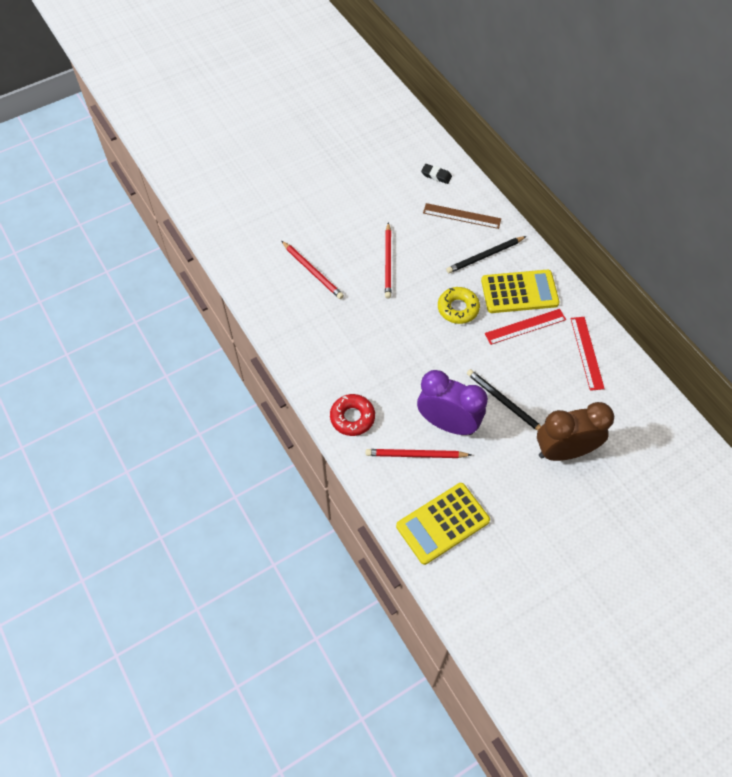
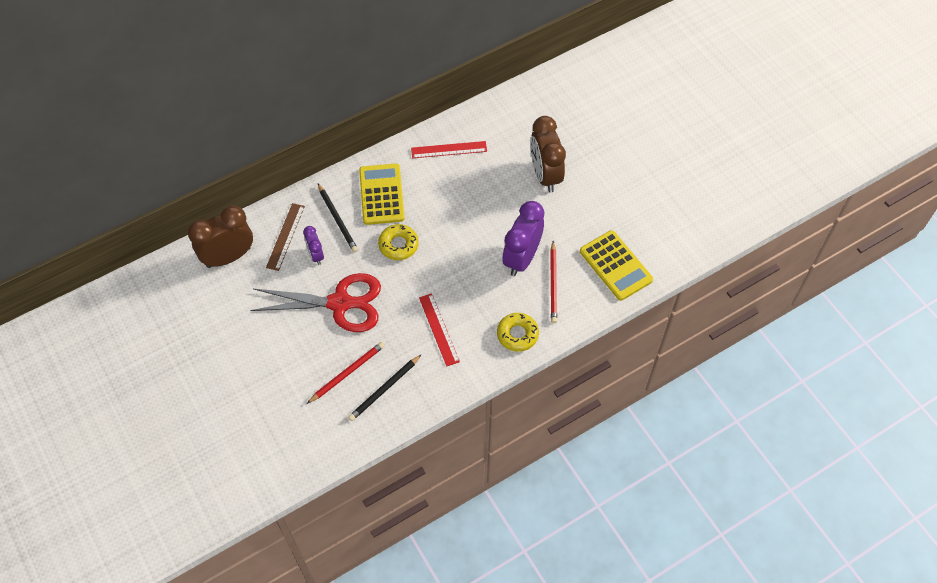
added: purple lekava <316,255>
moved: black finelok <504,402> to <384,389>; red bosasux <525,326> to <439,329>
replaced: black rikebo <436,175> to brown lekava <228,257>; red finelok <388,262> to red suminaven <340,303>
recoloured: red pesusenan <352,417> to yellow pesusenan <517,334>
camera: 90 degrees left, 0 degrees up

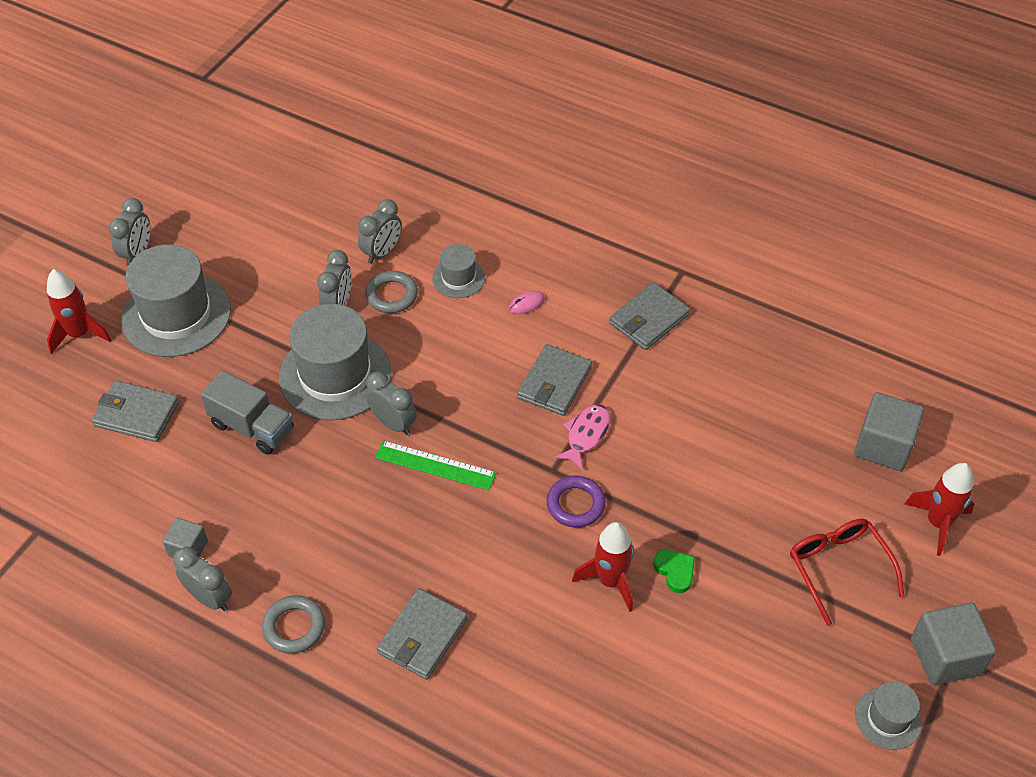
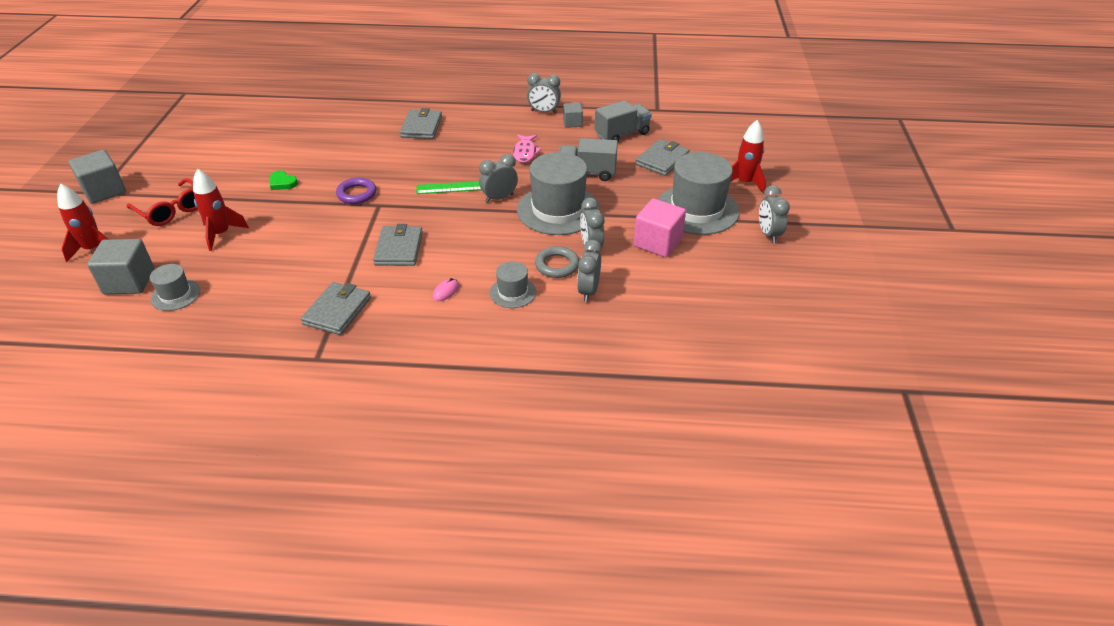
removed: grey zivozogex <294,627>
added: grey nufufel <622,134>; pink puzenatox <657,243>
moved: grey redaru <888,718> to <175,295>; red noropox <610,581> to <221,234>; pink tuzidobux <586,435> to <525,152>
turned: grey lekava <393,423> = <499,198> 135 degrees clockwise; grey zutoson <136,414> = <662,160> 45 degrees counterclockwise
camera: 155 degrees right, 10 degrees down

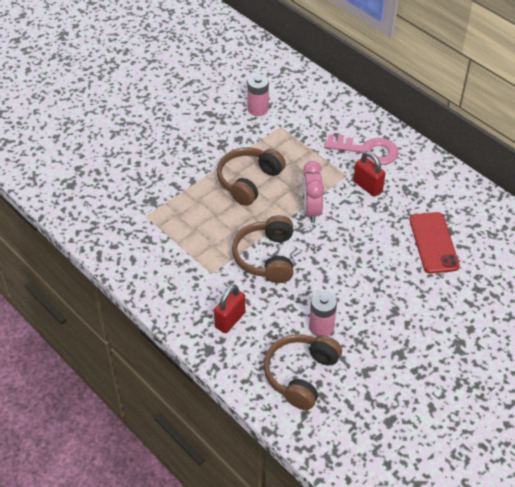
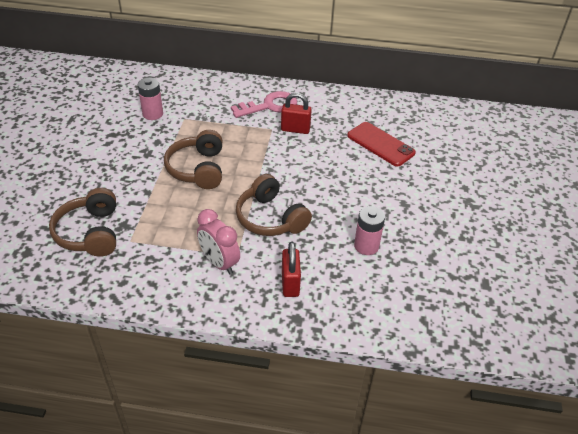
moved: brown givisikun <300,375> to <90,233>; pink lekava <311,210> to <219,263>
camera: 40 degrees left, 5 degrees down

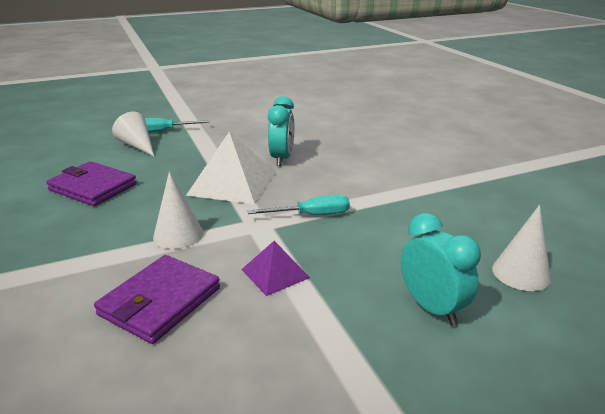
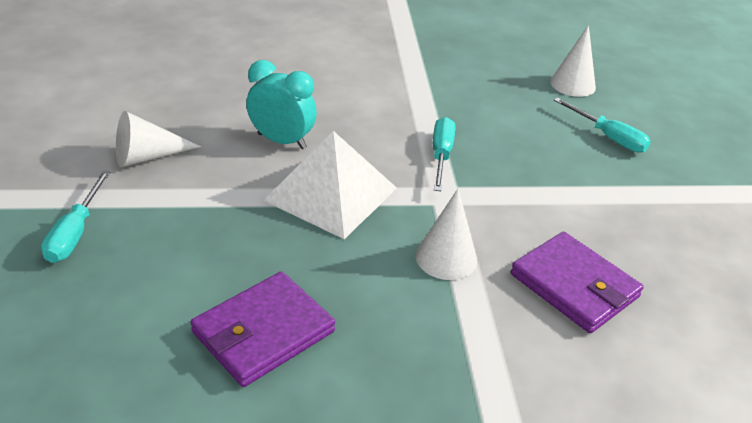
removed: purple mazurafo <275,273>
moved: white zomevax <137,146> to <148,156>
replaced: turquoise lekava <431,308> to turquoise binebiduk <608,137>
camera: 75 degrees left, 10 degrees up

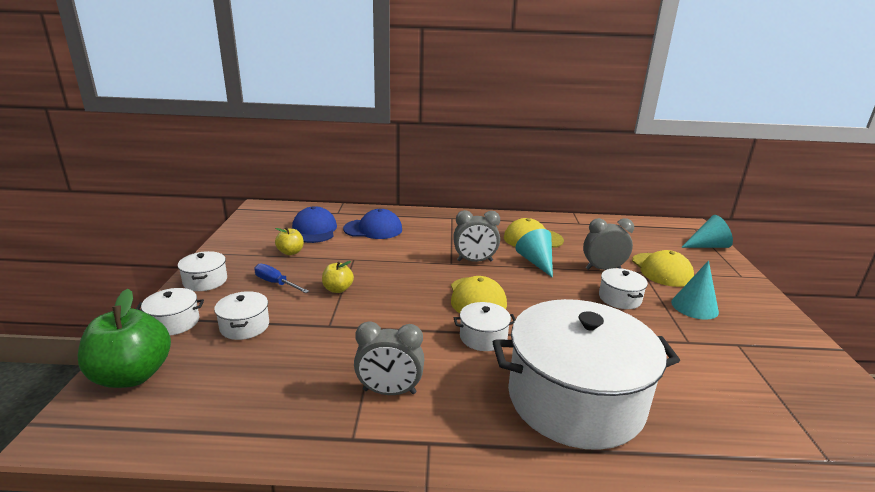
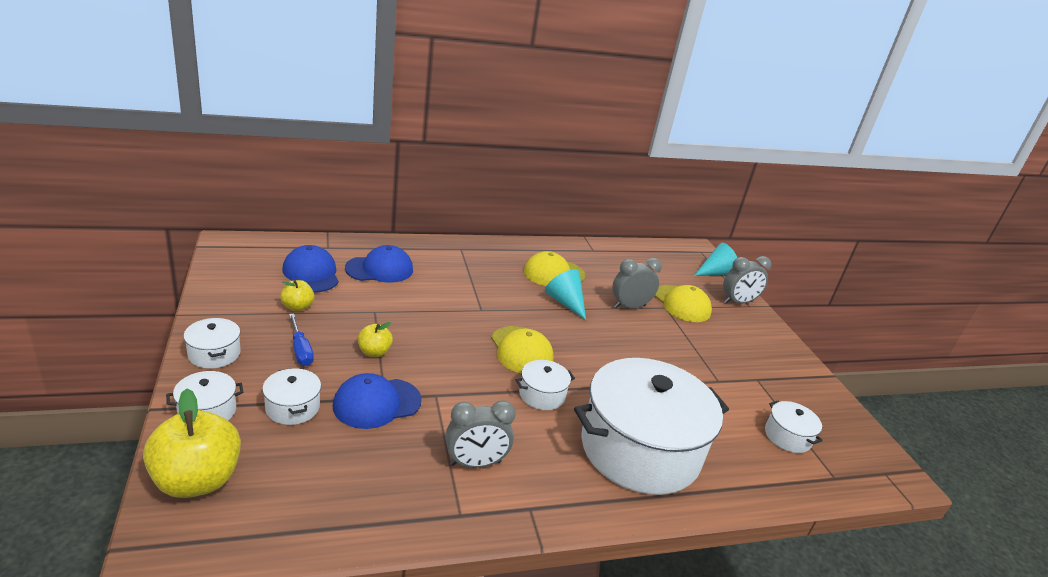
removed: turquoise zomevax <694,307>
added: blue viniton <376,403>
moved: grey lekava <474,261> to <738,302>; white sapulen <620,298> to <787,436>
recoloured: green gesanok <132,375> to yellow gesanok <197,480>
turned: blue binebiduk <276,283> = <301,350> 135 degrees counterclockwise
camera: 20 degrees left, 5 degrees up

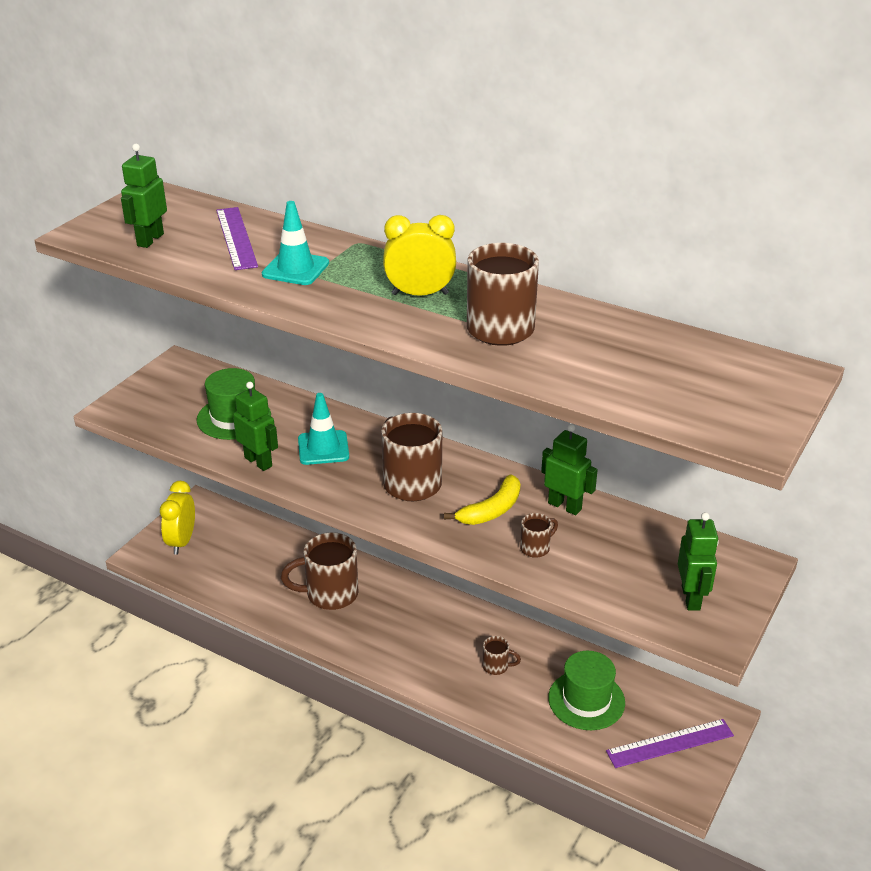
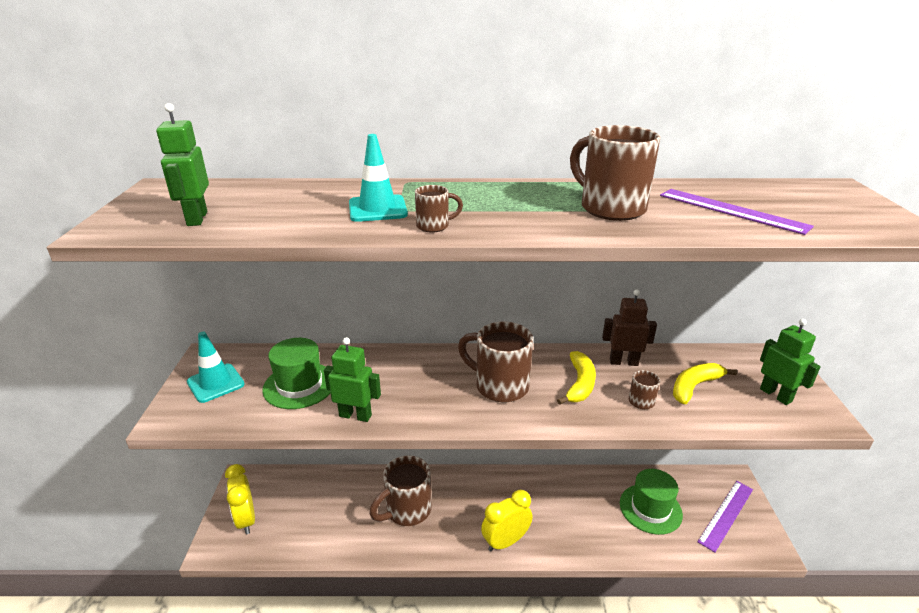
added: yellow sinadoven <694,387>
moved: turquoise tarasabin <323,448> to <215,383>; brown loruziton <496,666> to <434,226>; yellow lekava <420,294> to <505,541>; purple bosasux <236,238> to <731,210>
recoloured: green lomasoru <565,506> to brown lomasoru <623,362>
camera: 30 degrees left, 5 degrees down

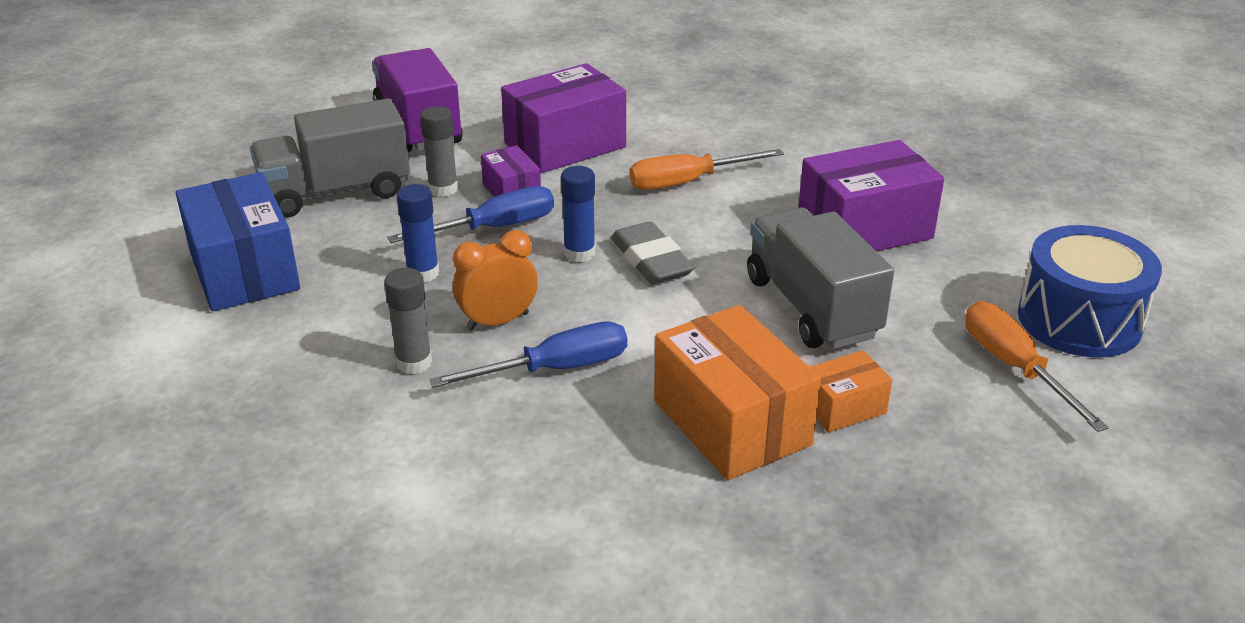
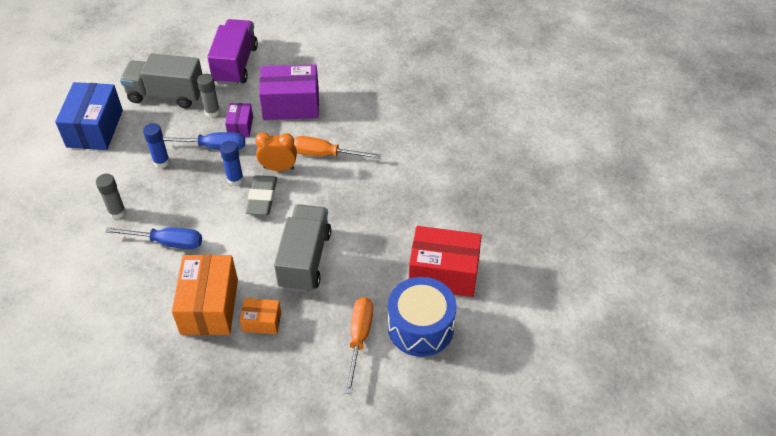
removed: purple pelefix <864,228>
added: red pelefix <443,273>
moved: orange lekava <498,321> to <278,168>
camera: 30 degrees right, 15 degrees up

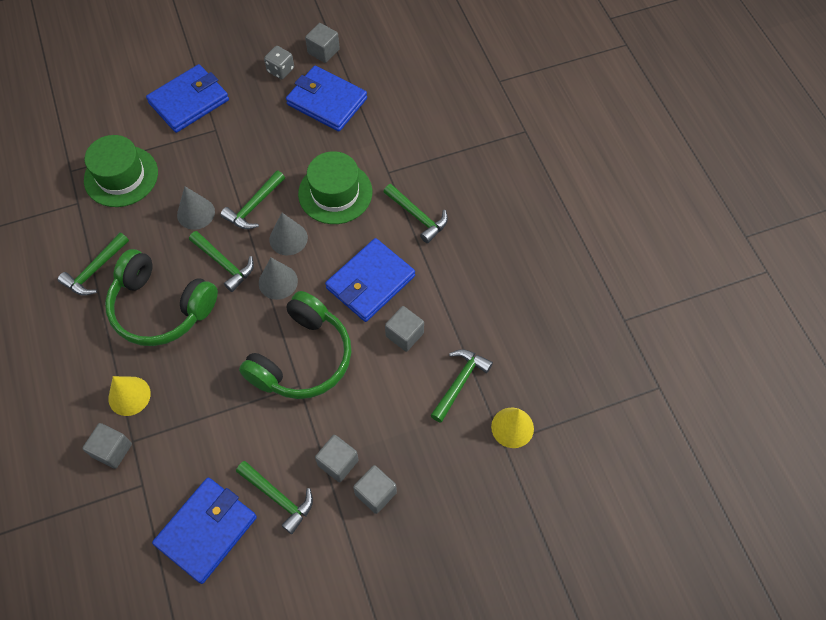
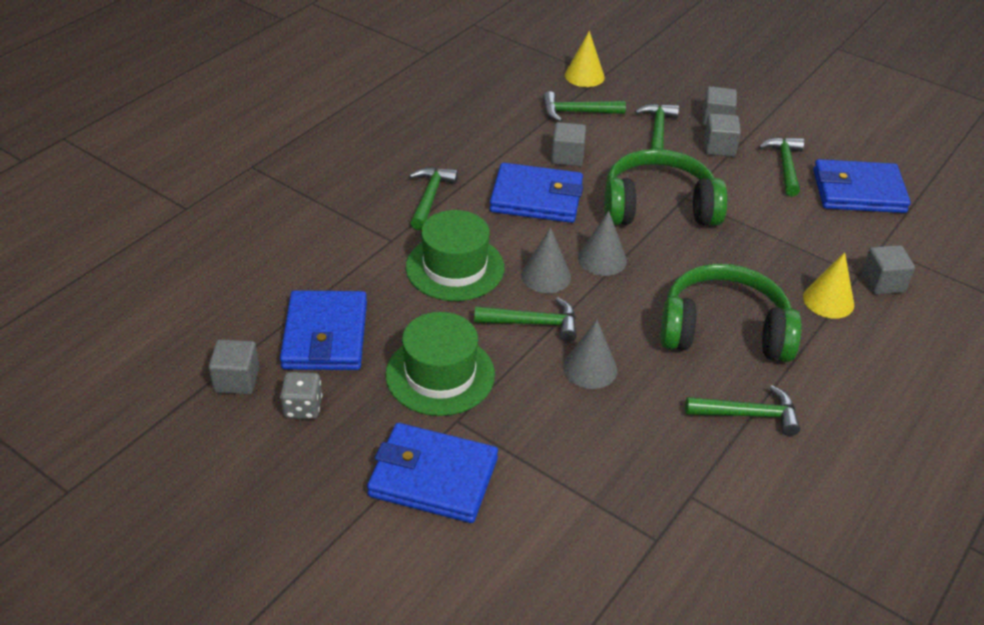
moved: green redaru <121,176> to <440,374>; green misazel <224,264> to <657,131>
turned: green givisikun <161,307> = <724,331> 75 degrees counterclockwise
camera: 125 degrees left, 20 degrees down

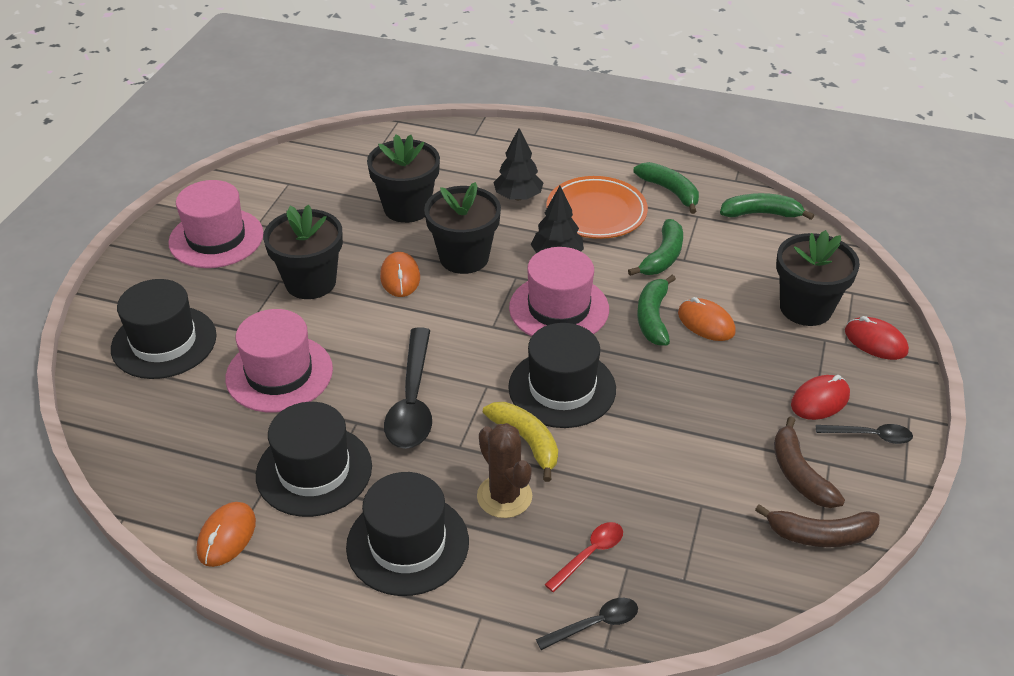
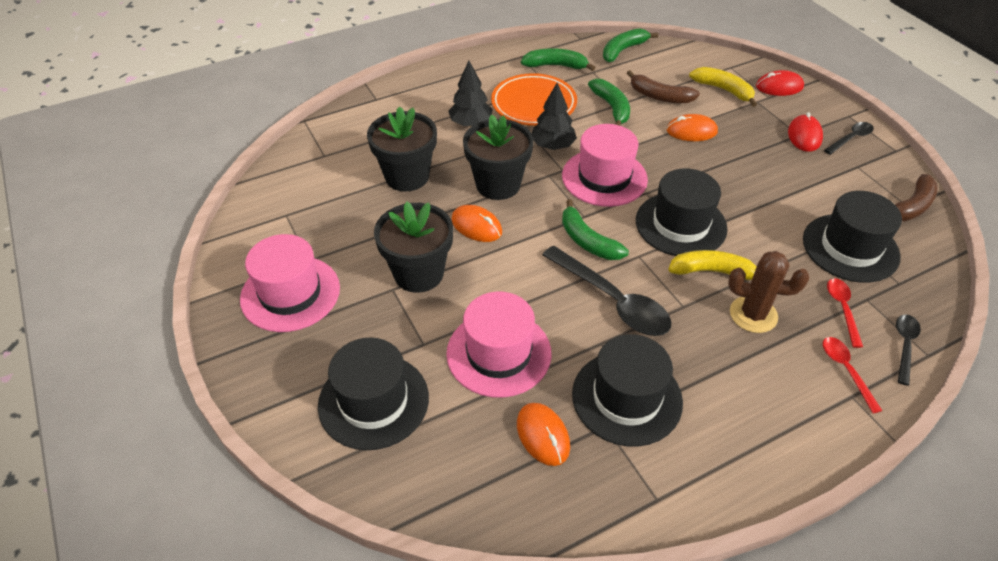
added: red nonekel <846,370>
moved: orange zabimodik <227,536> to <543,435>; green sinadoven <653,317> to <587,241>; brown sinadoven <799,474> to <659,96>; black redaru <407,544> to <850,248>
replaced: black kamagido <805,308> to yellow sinadoven <723,90>
camera: 45 degrees left, 5 degrees up

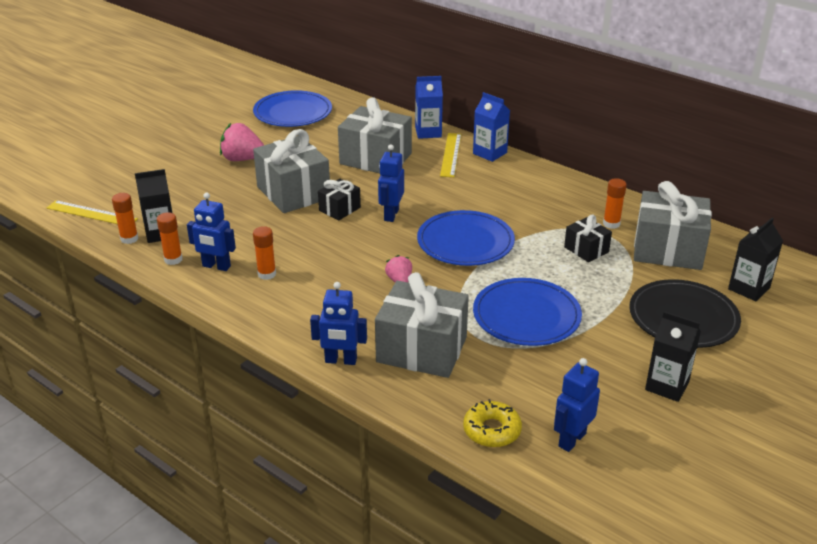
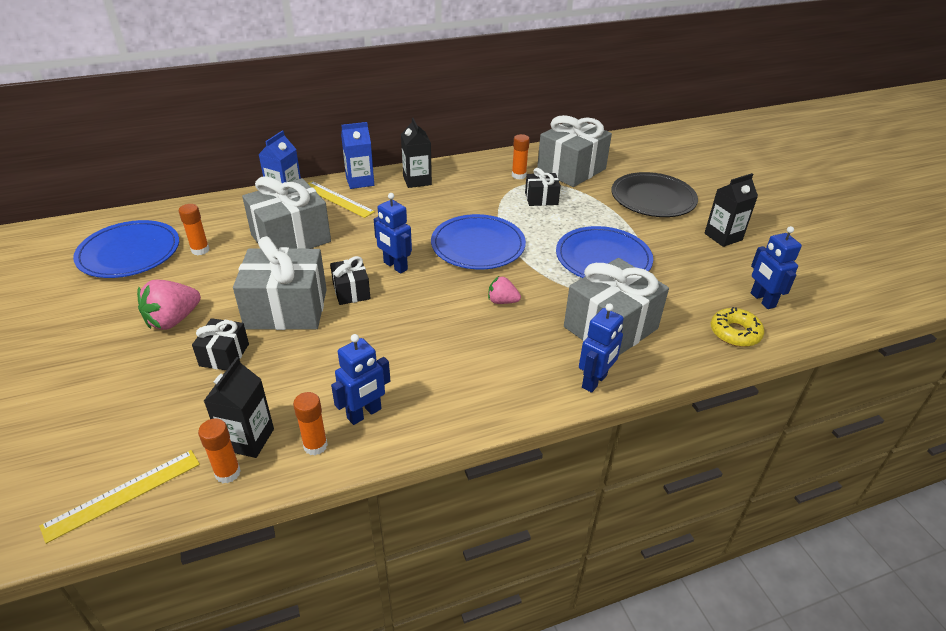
added: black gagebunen <224,355>
moved: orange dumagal <267,274> to <200,250>; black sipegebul <748,288> to <417,180>
camera: 60 degrees left, 5 degrees up

